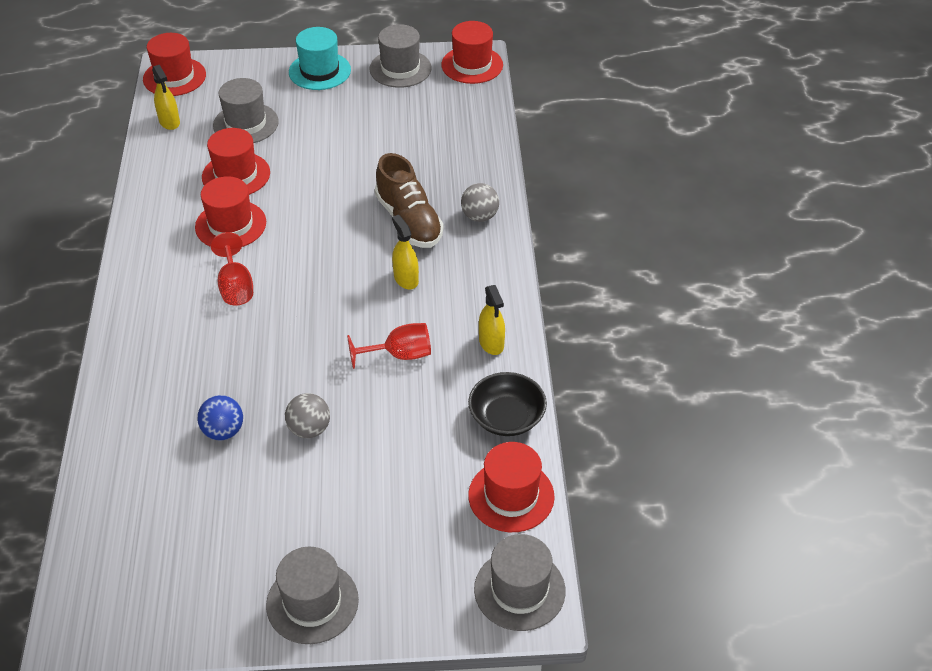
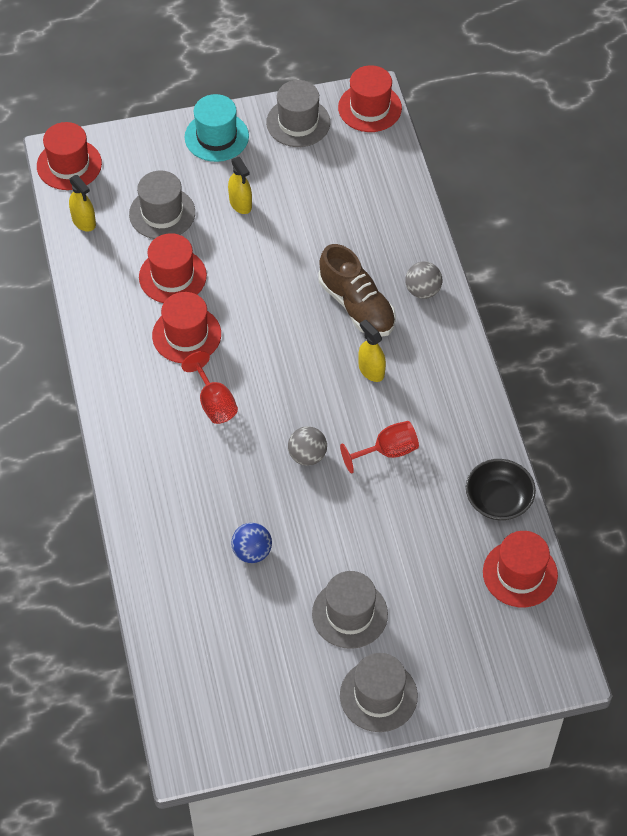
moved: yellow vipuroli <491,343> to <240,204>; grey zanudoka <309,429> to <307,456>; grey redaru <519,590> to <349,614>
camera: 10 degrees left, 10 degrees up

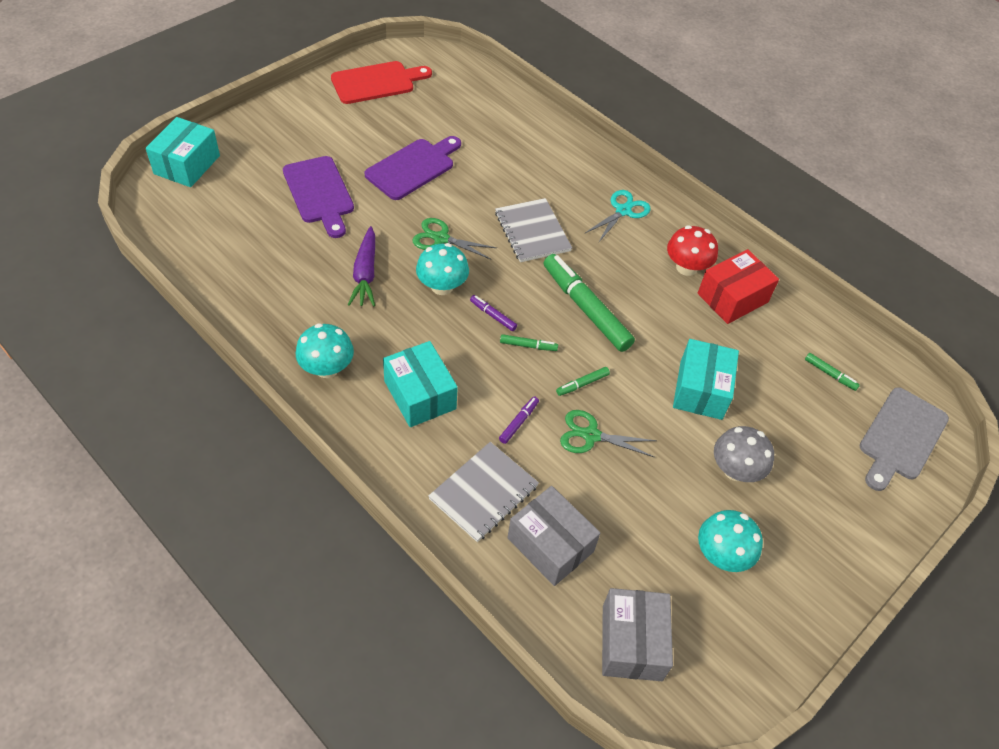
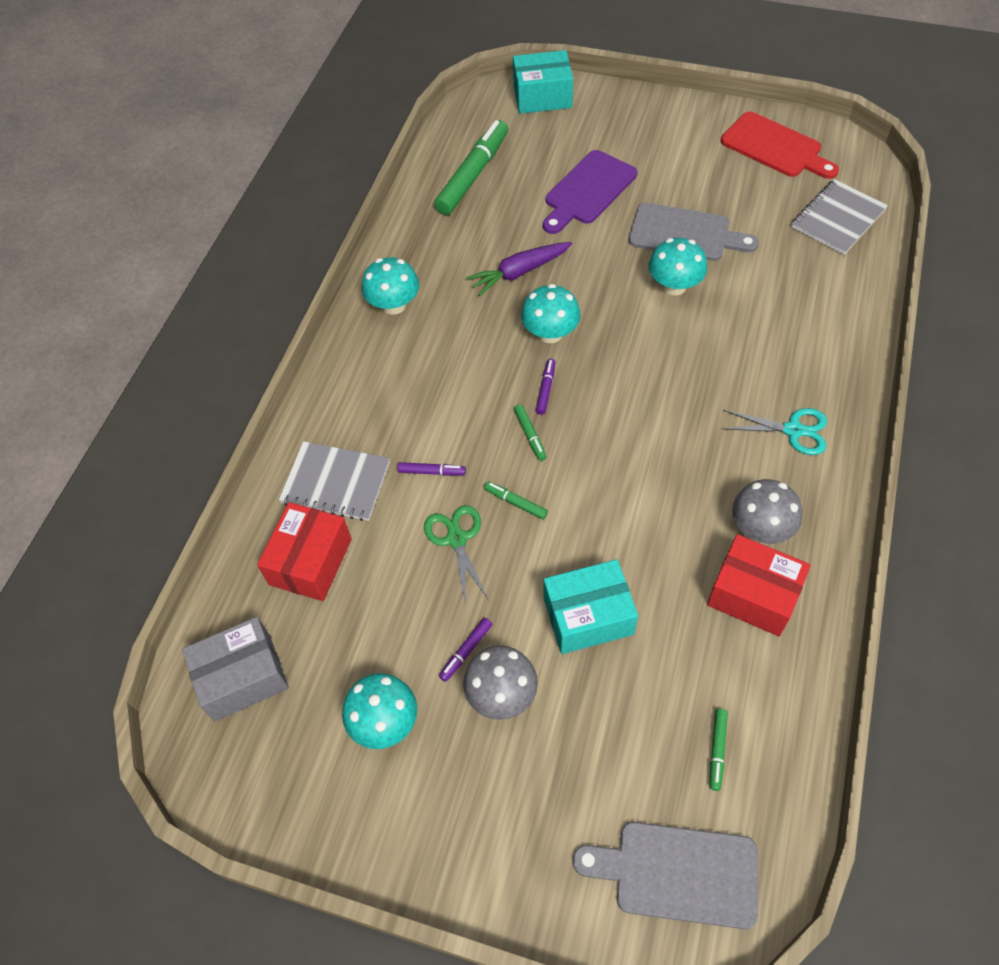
removed: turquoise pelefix <420,395>; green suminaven <441,238>
added: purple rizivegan <466,651>; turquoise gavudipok <674,286>
moved: green rizivegan <585,308> to <473,174>; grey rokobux <532,232> to <838,219>
recoloured: grey pelefix <550,545> to red pelefix <310,561>; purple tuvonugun <413,167> to grey tuvonugun <685,233>; red gavudipok <686,267> to grey gavudipok <760,528>
camera: 70 degrees right, 5 degrees up

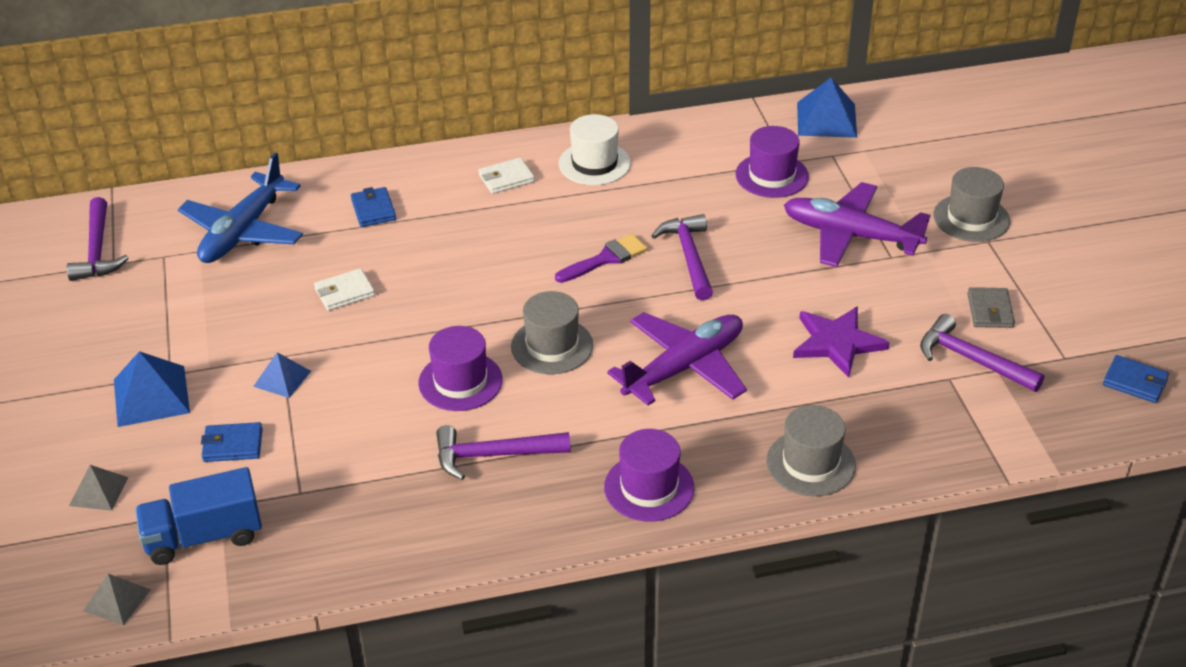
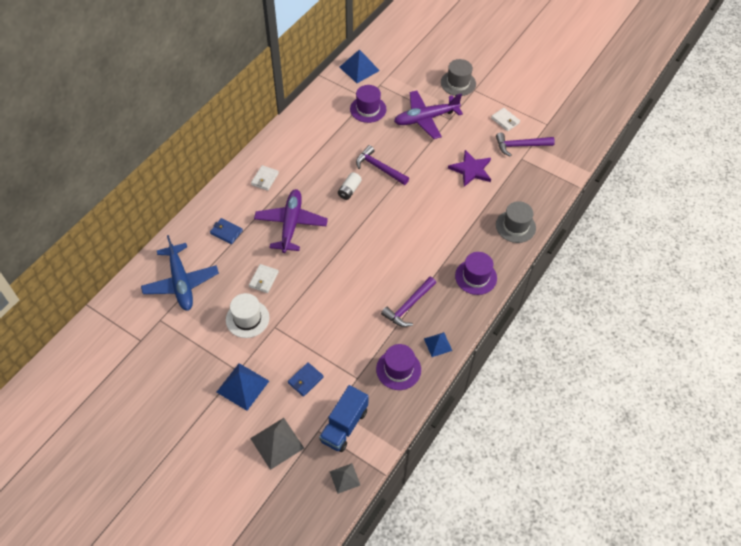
removed: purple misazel <97,250>; grey redaru <552,346>; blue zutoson <1135,382>
moved: white redaru <594,163> to <247,319>; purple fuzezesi <684,367> to <291,224>; purple redaru <460,381> to <398,369>; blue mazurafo <282,378> to <438,344>
replaced: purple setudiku <606,258> to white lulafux <349,190>
recoloured: grey zutoson <990,311> to white zutoson <505,120>
resized: grey mazurafo <98,491> = <277,443> x1.66
camera: 45 degrees left, 15 degrees up

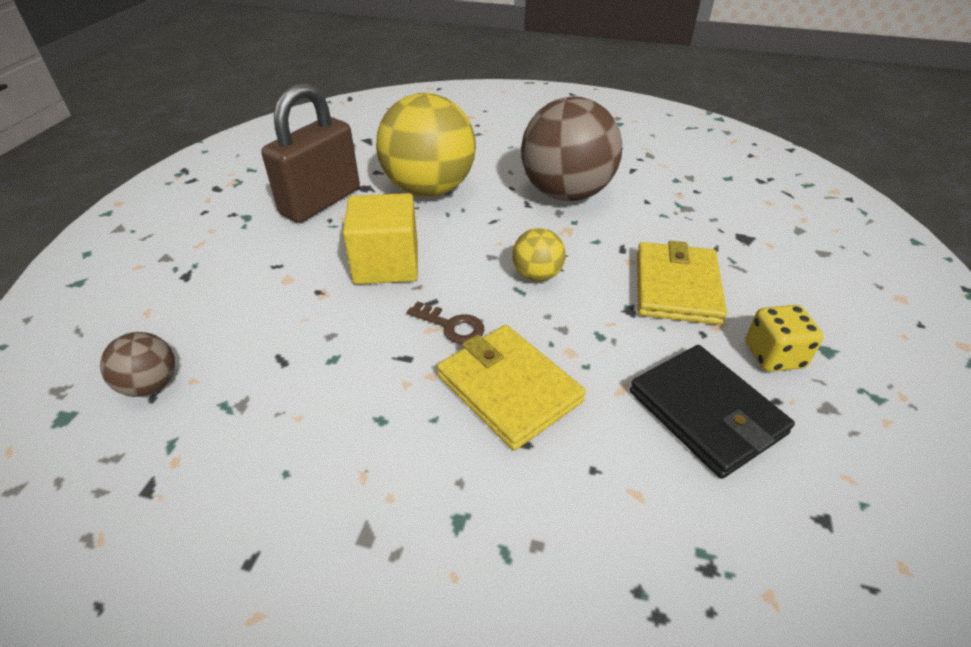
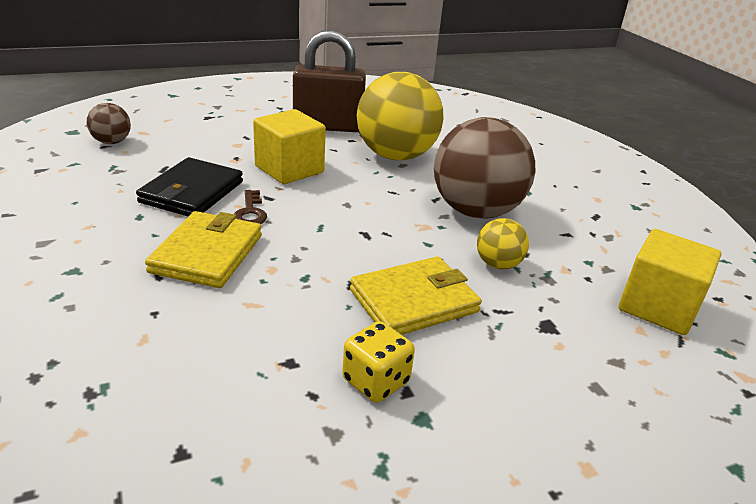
added: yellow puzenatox <658,307>
moved: black zutoson <706,413> to <192,192>; yellow zanudoka <537,275> to <498,264>
camera: 50 degrees right, 10 degrees down

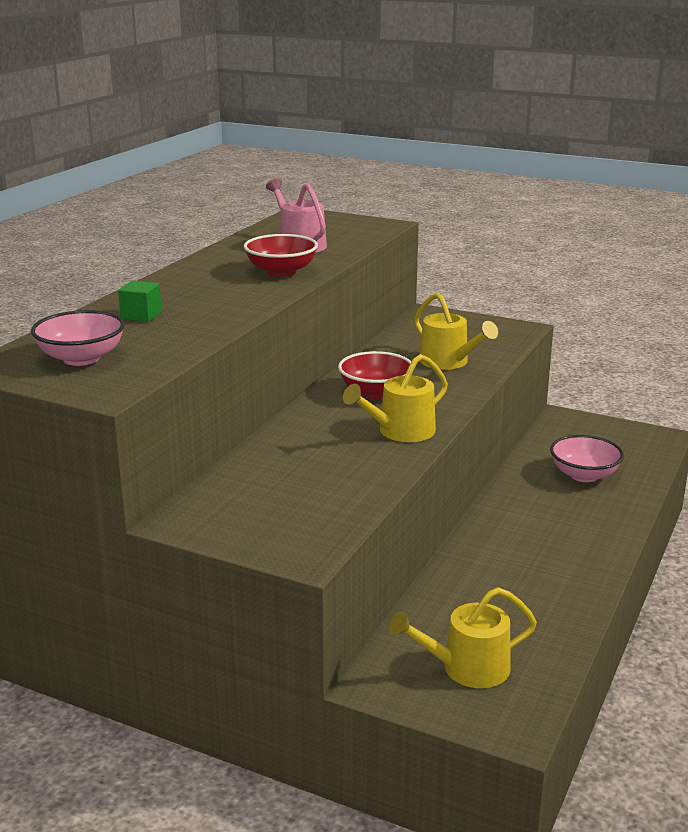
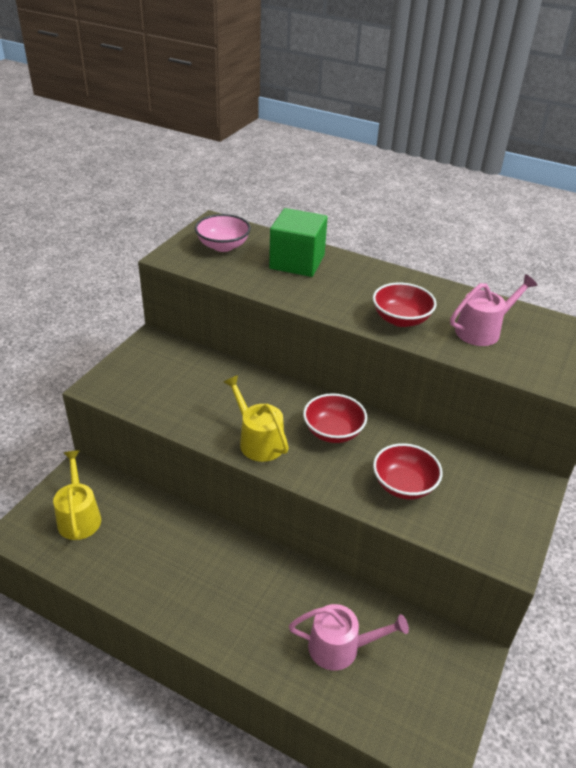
replaced: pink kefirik <584,475> to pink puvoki <340,647>; yellow puvoki <448,362> to red kefirik <404,485>
resized: green puzenatox <141,315> = <297,262> x2.13
camera: 90 degrees right, 15 degrees up

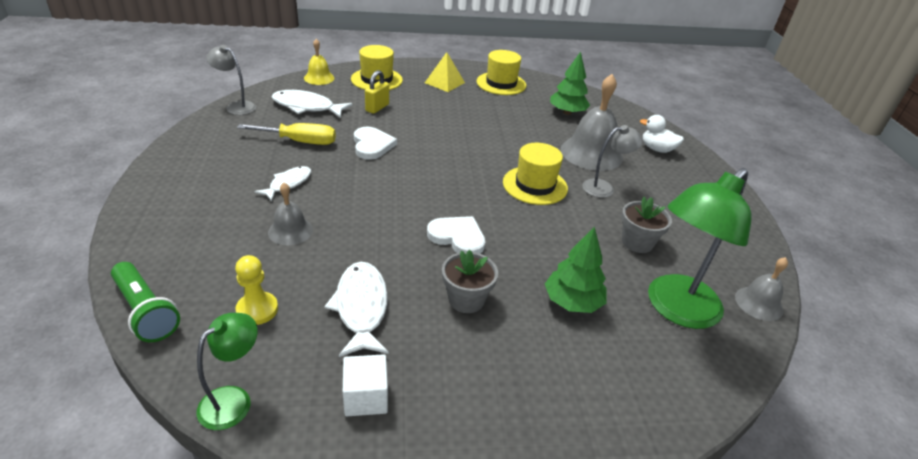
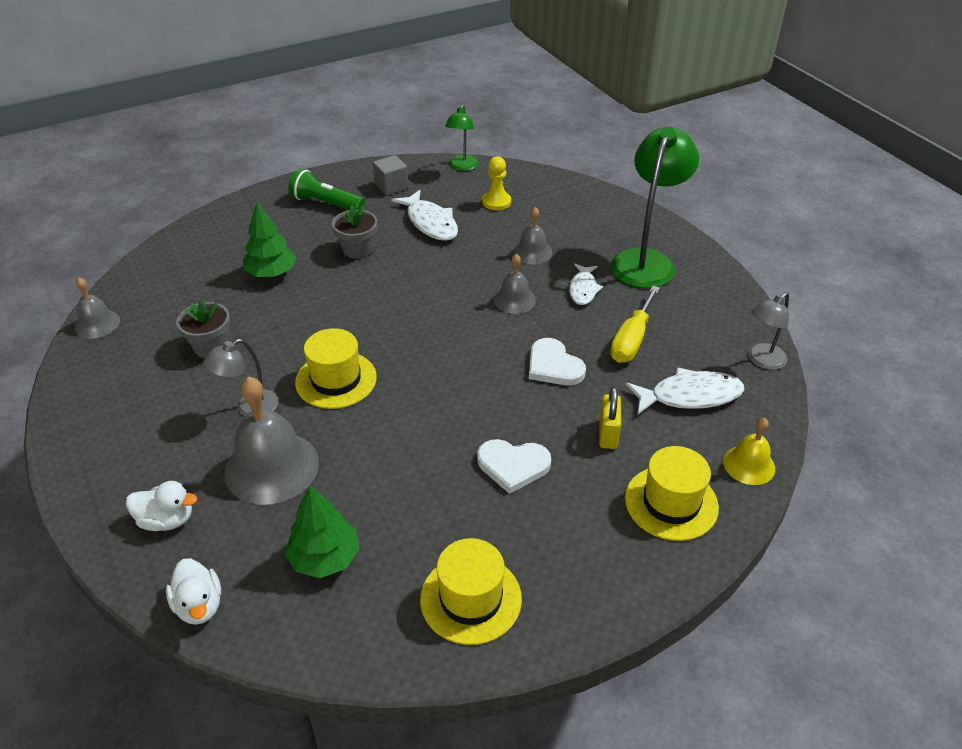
removed: yellow mazurafo <444,82>
added: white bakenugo <199,605>; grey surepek <514,300>
moved: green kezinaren <146,311> to <326,203>; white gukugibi <457,237> to <513,466>; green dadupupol <675,309> to <646,260>
recoloured: white puzenatox <366,397> to grey puzenatox <391,186>
turned: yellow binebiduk <300,141> = <631,340> 45 degrees counterclockwise; grey dadupupol <236,106> = <762,361> 135 degrees clockwise
camera: 160 degrees right, 5 degrees up

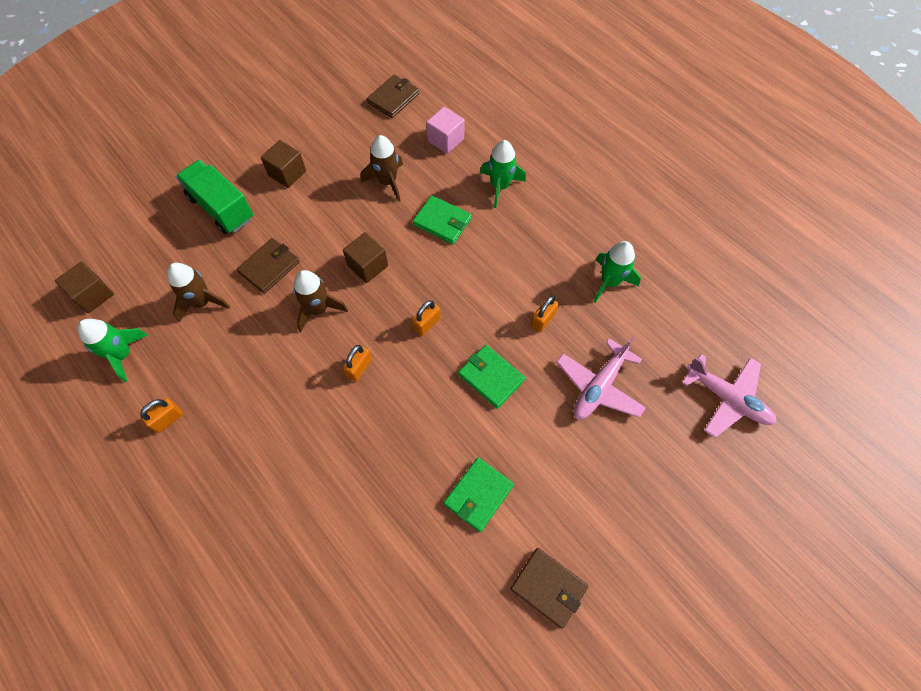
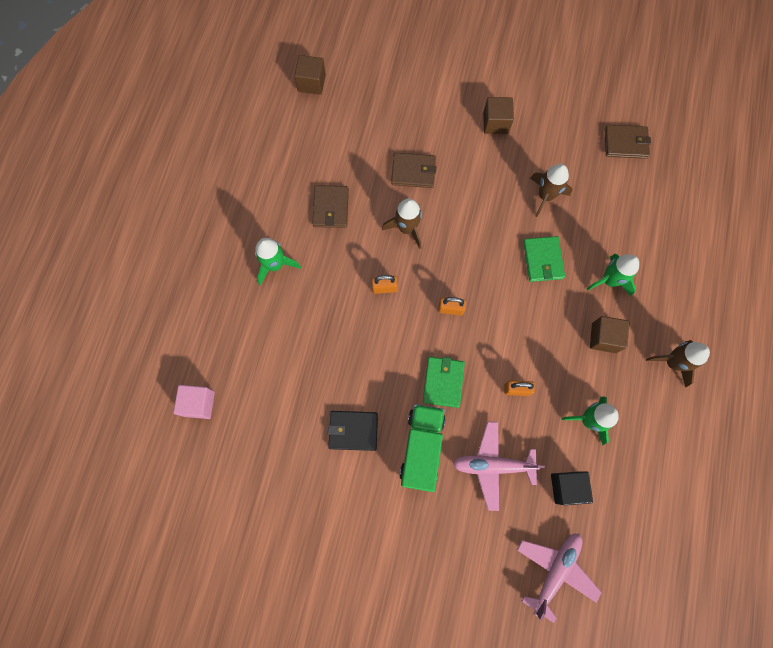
removed: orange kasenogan <168,419>
added: black puzenatox <566,487>
moved: pink puzenatox <445,140> to <199,403>; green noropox <122,355> to <275,265>; brown zutoson <548,587> to <331,208>; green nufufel <221,208> to <421,448>; brown puzenatox <368,266> to <604,338>; brown noropox <202,302> to <672,362>
recoloured: green zutoson <478,495> to black zutoson <353,430>
turned: pink fuzezesi <727,398> = <555,571> 150 degrees counterclockwise
camera: 55 degrees right, 10 degrees up

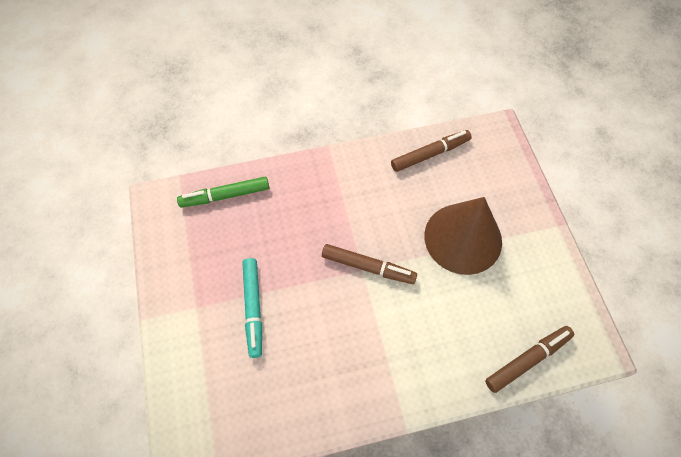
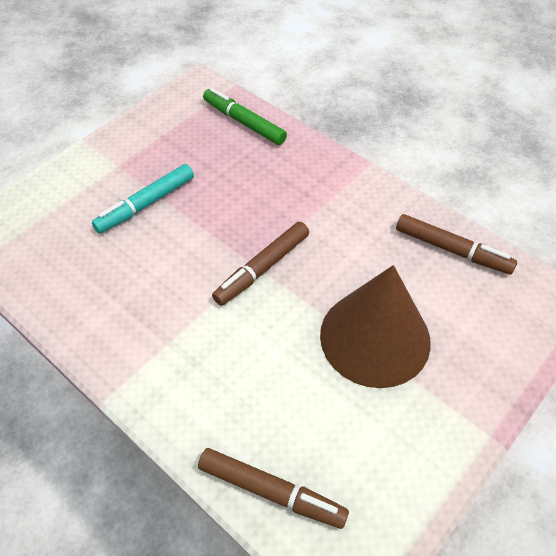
turned: brown rizivegan <368,267> = <262,268> 60 degrees clockwise
camera: 55 degrees right, 10 degrees down

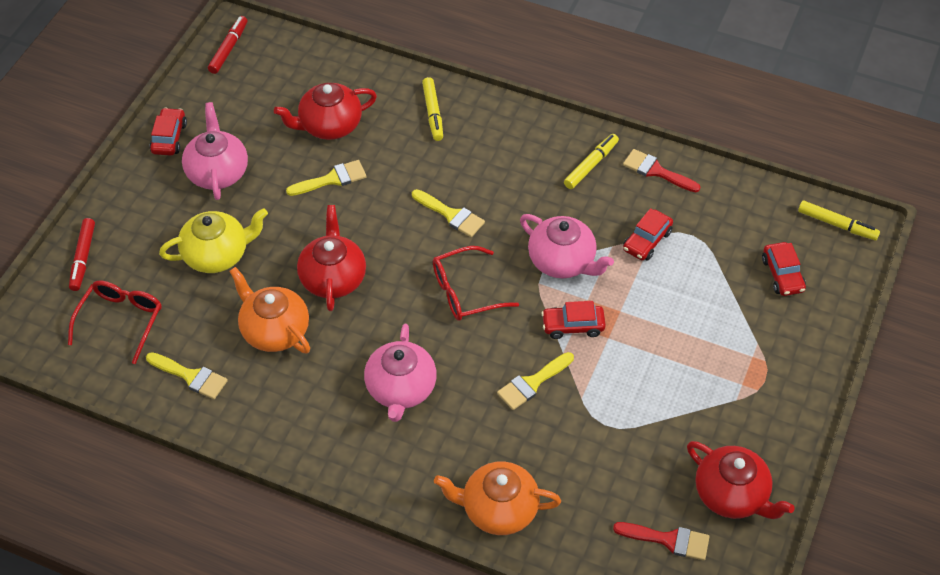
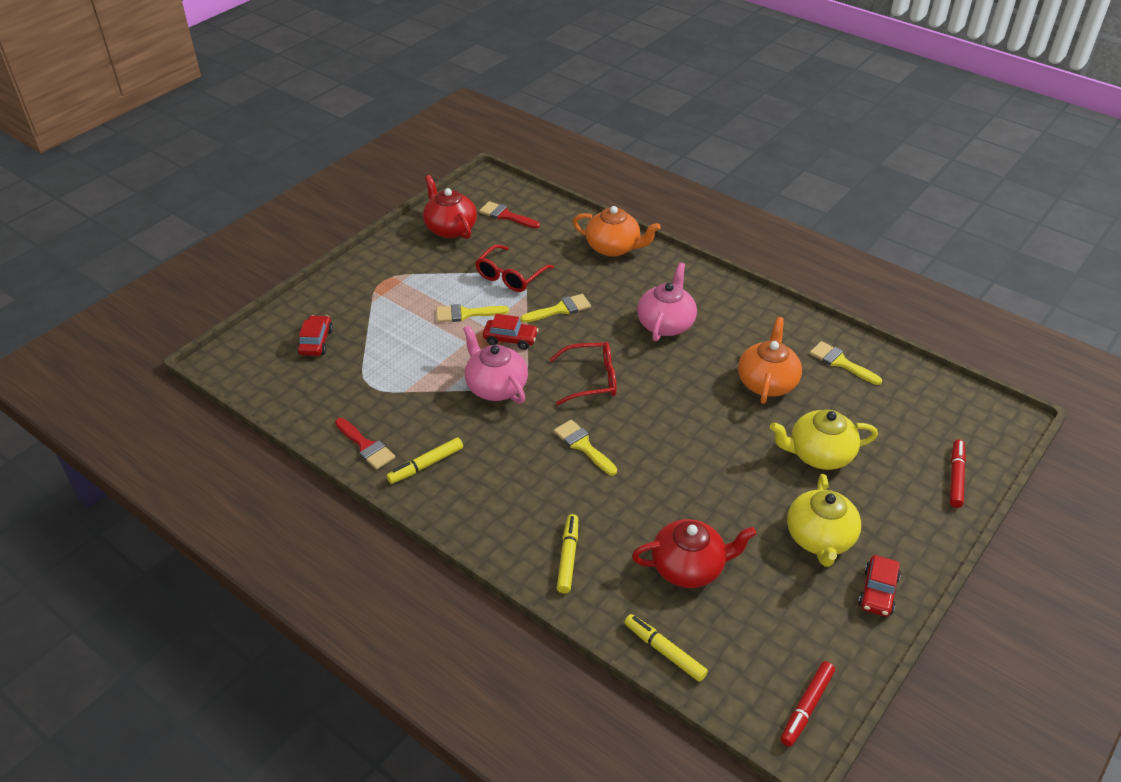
removed: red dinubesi <333,278>; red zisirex <647,241>
moved: yellow setudiku <332,179> to <466,314>; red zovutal <121,321> to <510,276>; yellow rizivegan <837,225> to <664,651>
recoloured: pink dinubesi <217,172> to yellow dinubesi <820,538>
turned: orange dinubesi <274,330> = <767,382> 135 degrees counterclockwise
camera: 165 degrees left, 10 degrees down

